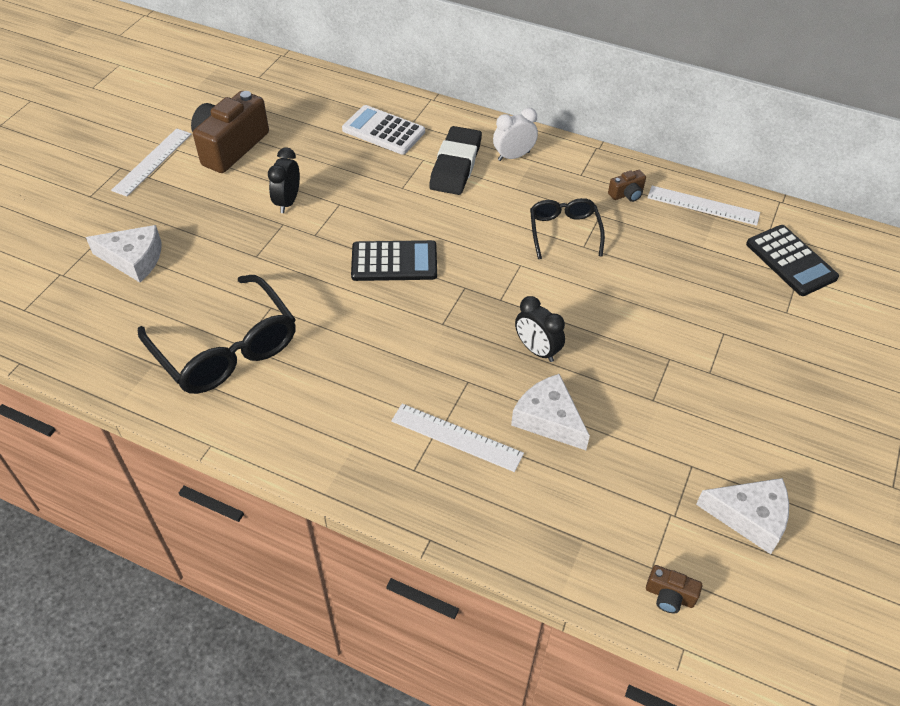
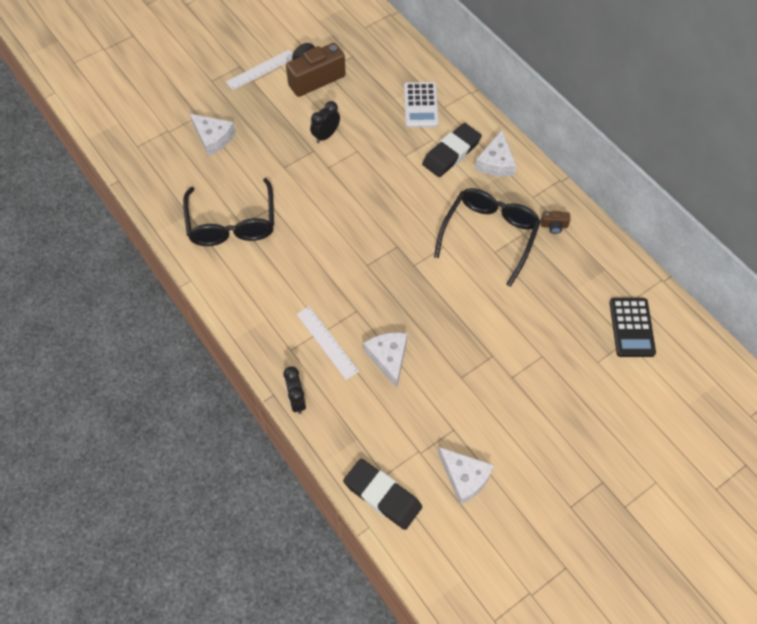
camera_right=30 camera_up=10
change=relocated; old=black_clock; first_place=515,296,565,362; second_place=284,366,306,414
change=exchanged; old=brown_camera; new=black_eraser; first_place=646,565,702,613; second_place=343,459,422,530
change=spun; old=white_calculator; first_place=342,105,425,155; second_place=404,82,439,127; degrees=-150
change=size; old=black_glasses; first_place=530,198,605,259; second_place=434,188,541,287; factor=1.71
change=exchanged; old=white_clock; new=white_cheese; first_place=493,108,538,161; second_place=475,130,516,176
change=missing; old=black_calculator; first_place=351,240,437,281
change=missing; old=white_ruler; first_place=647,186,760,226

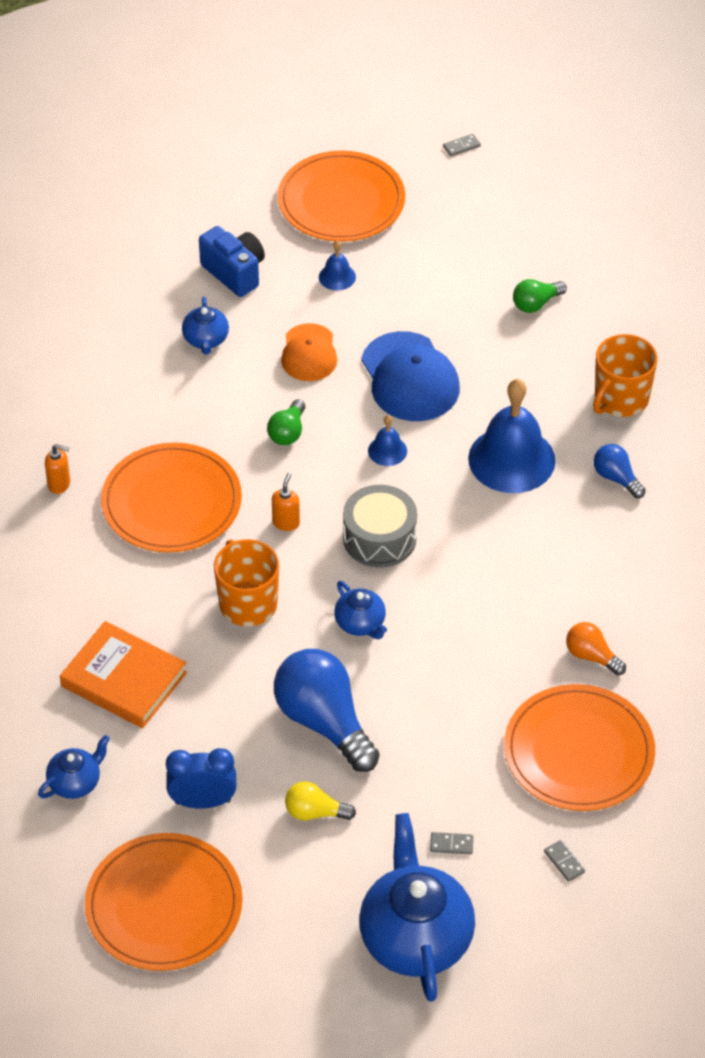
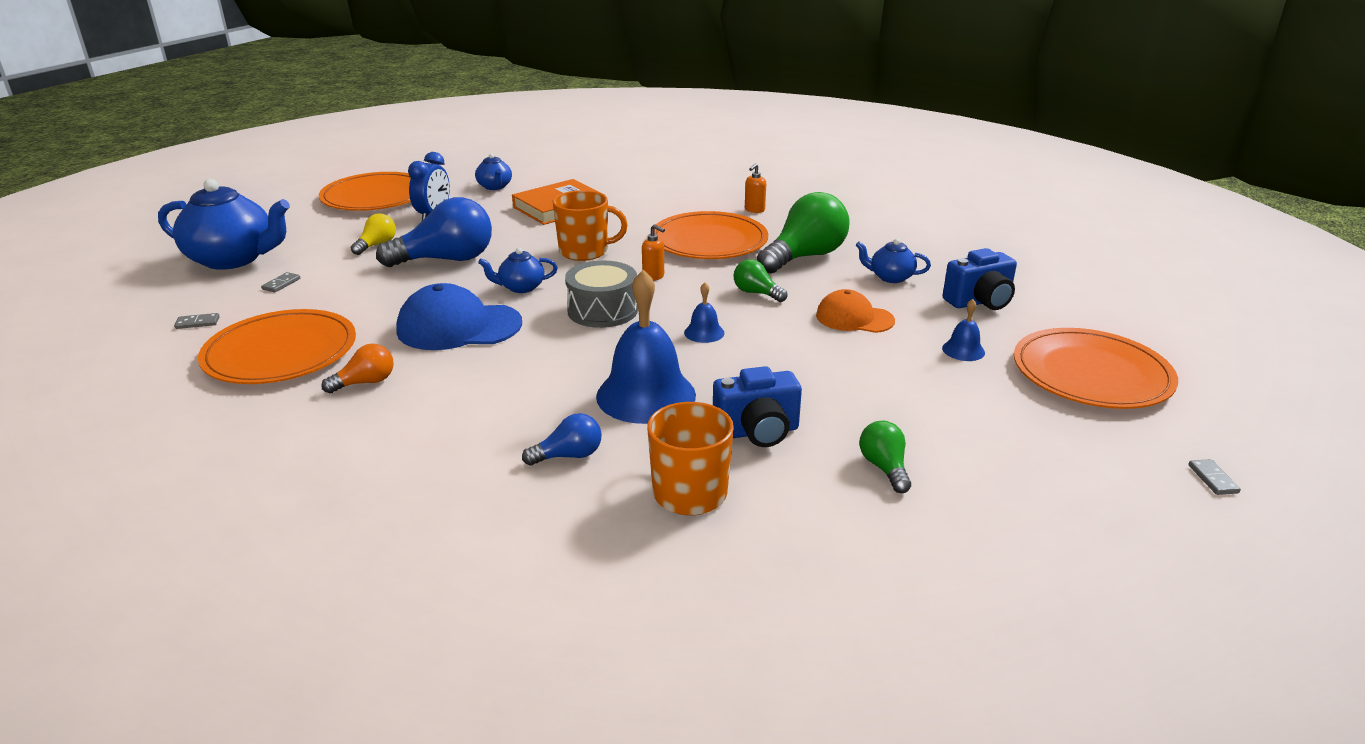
camera_right=110 camera_up=-20
change=relocated; old=blue_cap; first_place=361,331,460,421; second_place=396,283,522,350
change=appeared; new=blue_camera; second_place=713,366,802,447
change=appeared; new=green_light_bulb; second_place=757,192,850,274

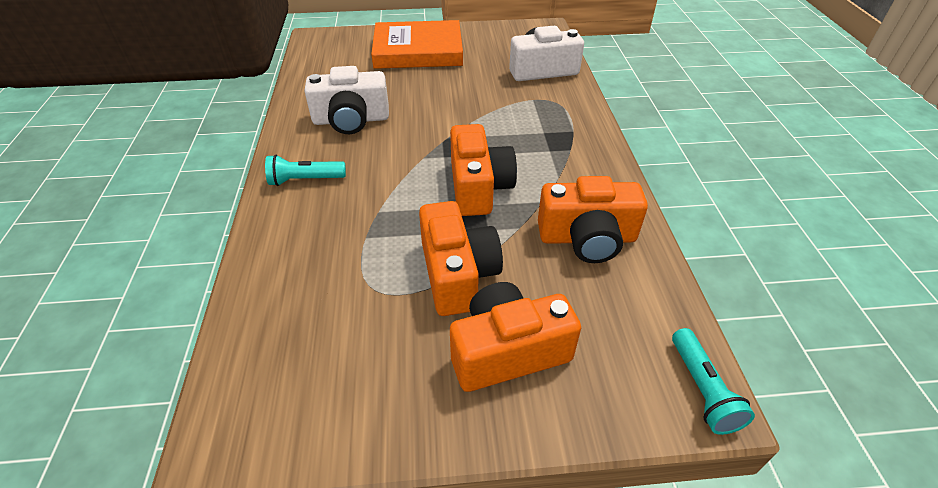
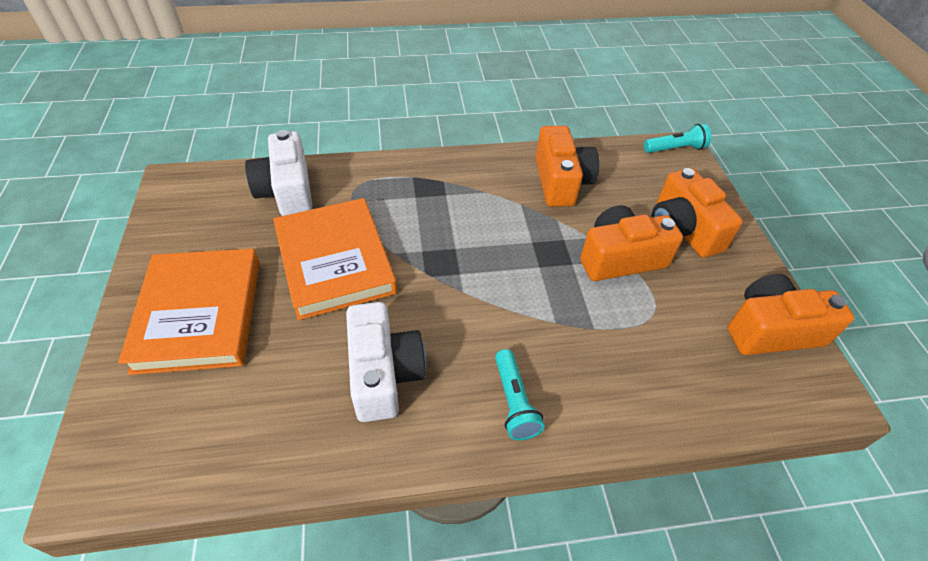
camera_right=-95 camera_up=5
change=appeared; new=orange_book; second_place=273,198,397,320
change=relocated; old=orange_camera; first_place=450,124,517,216; second_place=728,274,854,355

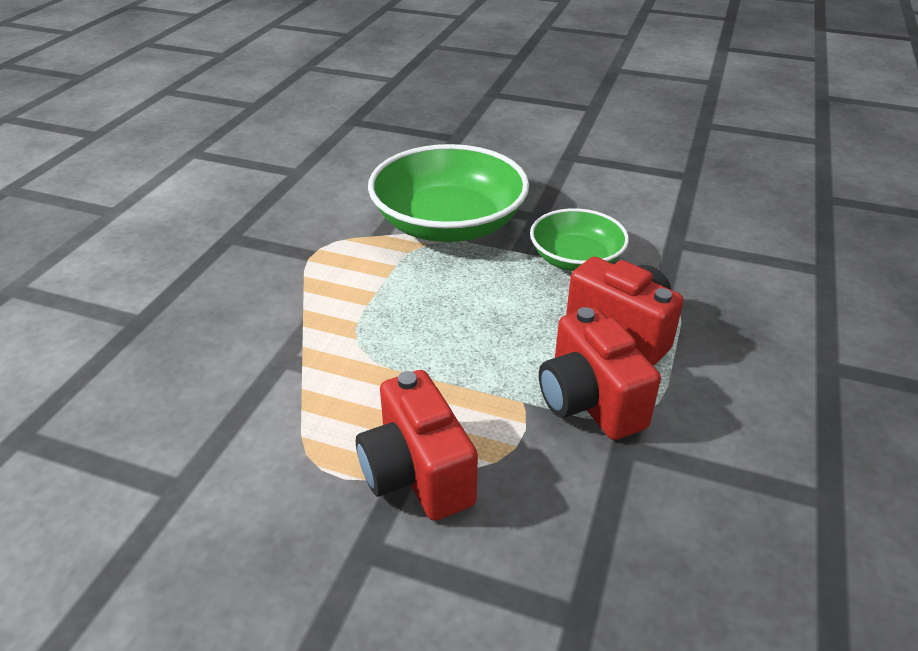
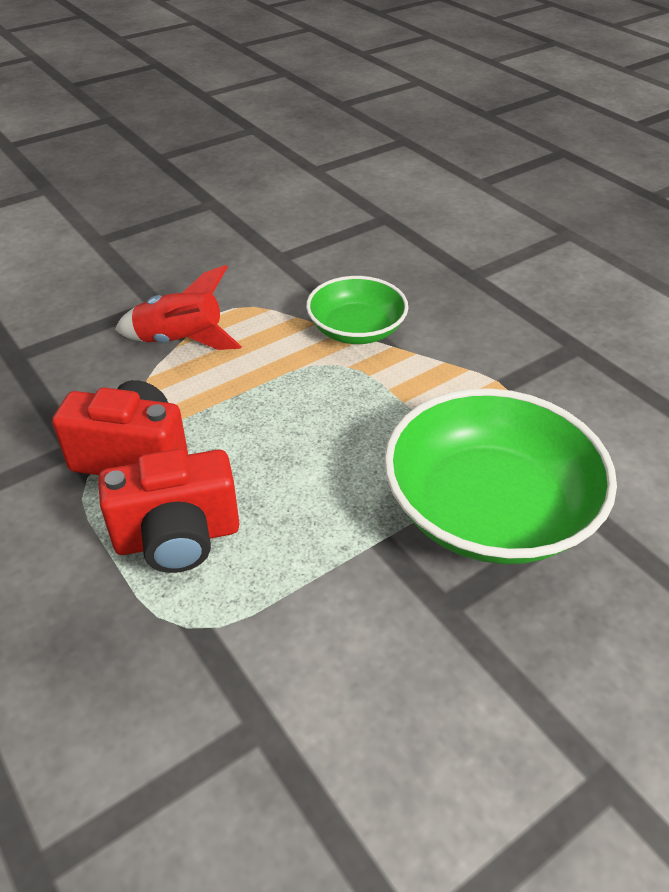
camera_right=125 camera_up=5
change=exchanged; old=red_camera; new=red_rocket; first_place=356,370,478,521; second_place=115,265,242,350
change=relocated; old=green_bowl; first_place=530,208,629,271; second_place=306,276,408,344

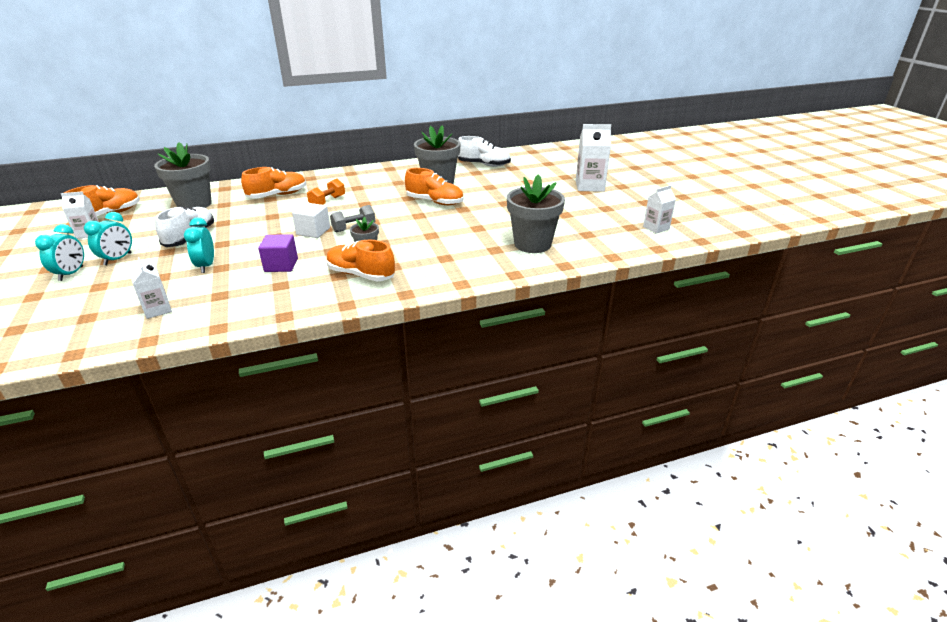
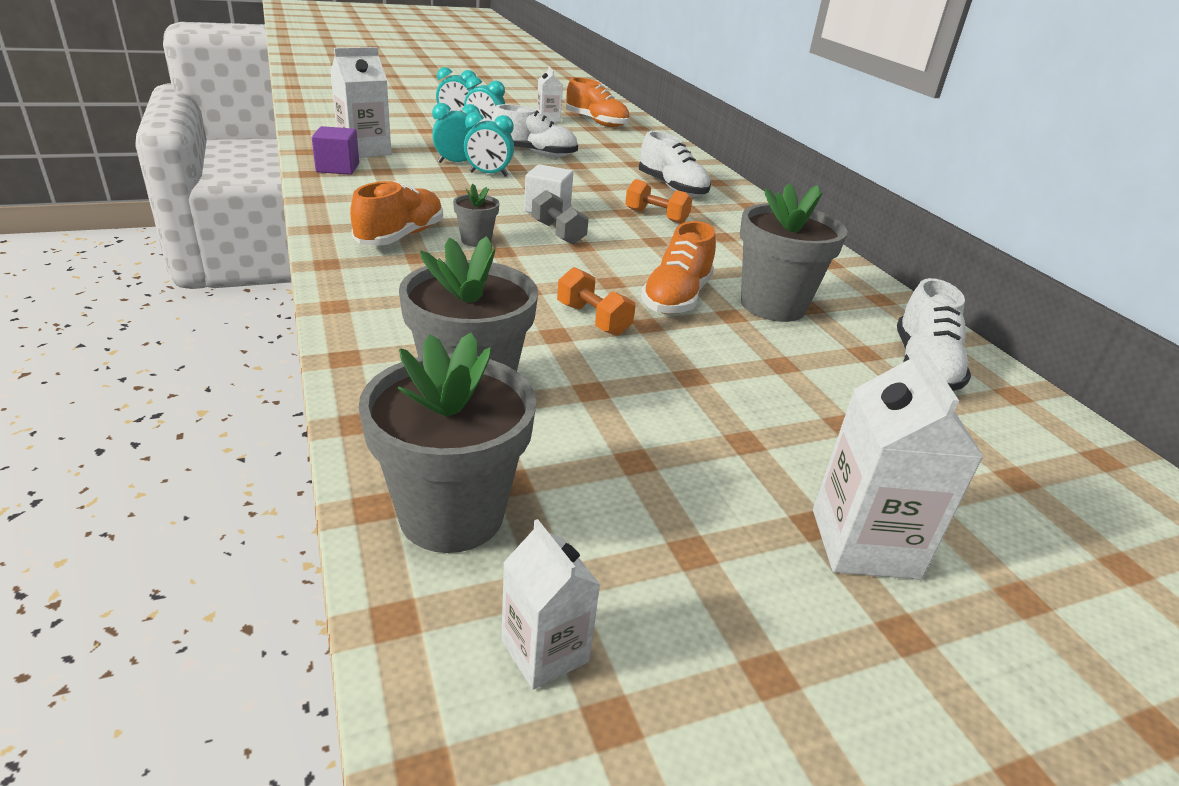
camera_right=85 camera_up=0
change=relocated; old=purple_cube; first_place=258,234,298,272; second_place=312,126,359,175
change=size; old=white_carton; first_place=130,257,172,319; second_place=330,47,391,158; factor=1.65
change=relocated; old=grey_flower_pot; first_place=154,142,212,208; second_place=359,333,537,553
change=appeared; new=turquoise_clock; second_place=464,112,514,176
change=appeared; new=orange_dumbbell; second_place=557,267,635,336
change=colour; old=orange_shoe; new=white_shoe; first_place=241,167,306,198; second_place=639,131,711,197

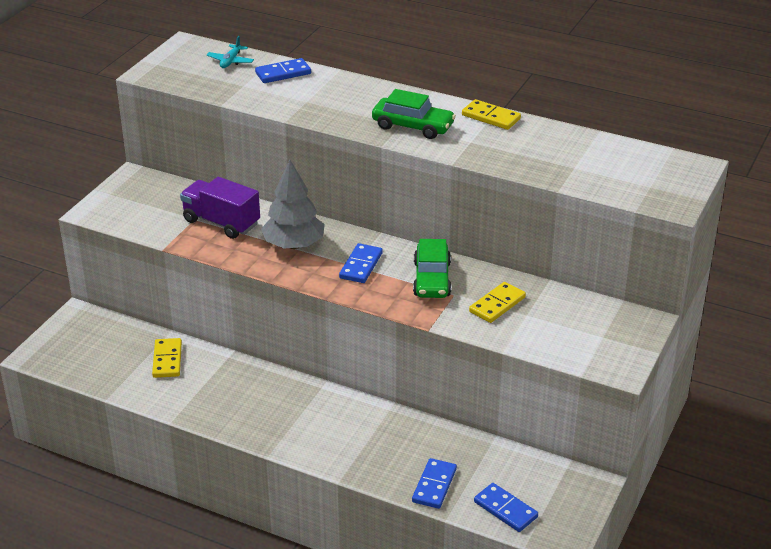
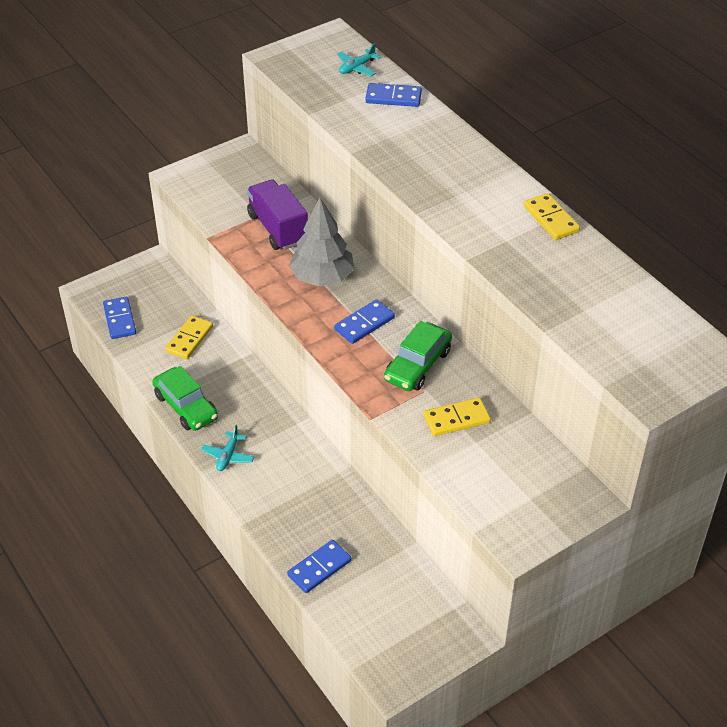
camera_right=30 camera_up=10
change=relocated; old=blue_domino; first_place=474,483,538,532; second_place=103,297,136,339
change=relocated; old=green_car; first_place=372,89,456,139; second_place=152,366,218,431
change=appeared; new=turquoise_plane; second_place=201,425,254,471

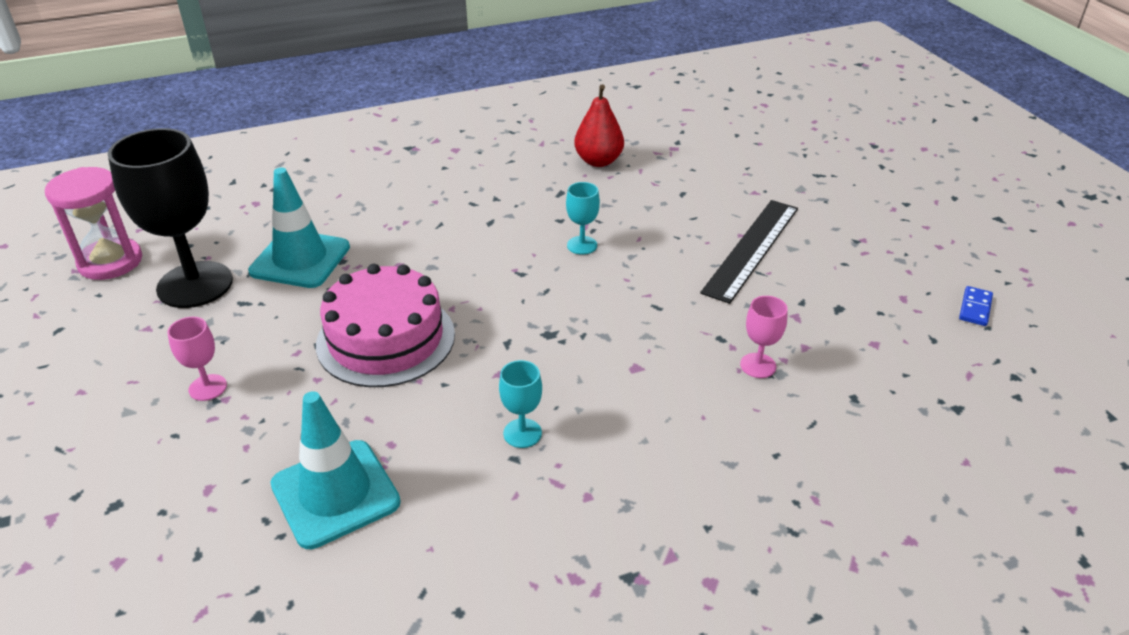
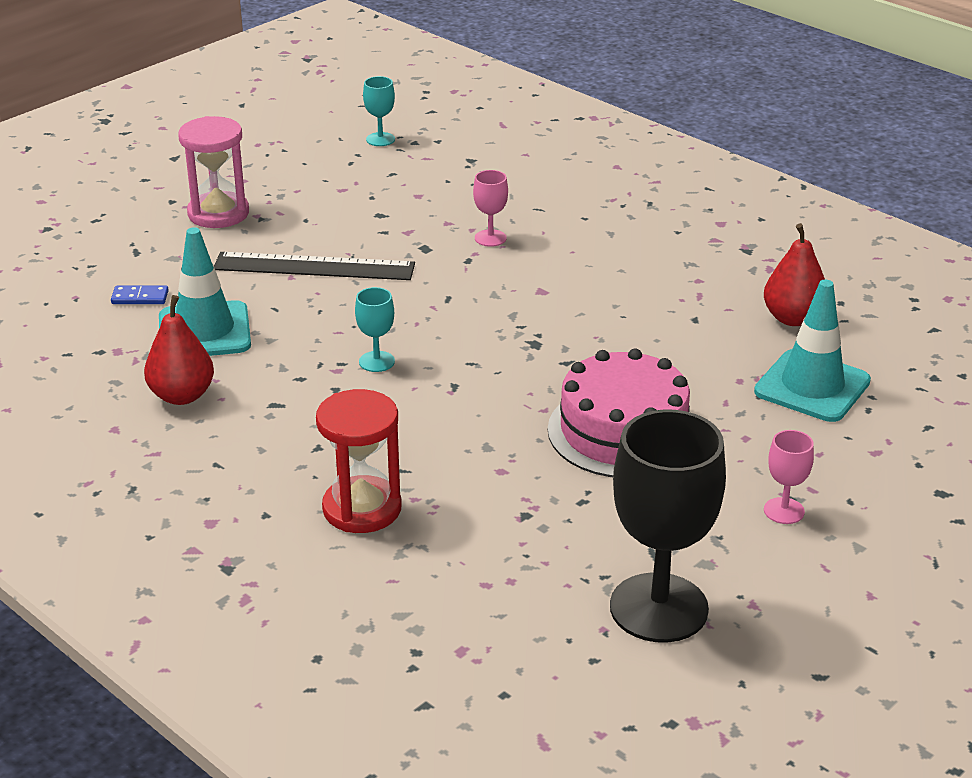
camera_right=-115 camera_up=-5
change=relocated; old=blue_domino; first_place=959,286,993,326; second_place=111,286,169,304
change=relocated; old=turquoise_traffic_cone; first_place=248,168,350,288; second_place=159,227,251,356
change=relocated; old=pink_hourglass; first_place=45,167,142,280; second_place=178,116,249,228
change=appeared; new=red_hourglass; second_place=316,389,402,533
change=relocated; old=turquoise_goblet; first_place=499,360,542,448; second_place=363,76,395,146
change=appeared; new=red_pear; second_place=764,223,825,326

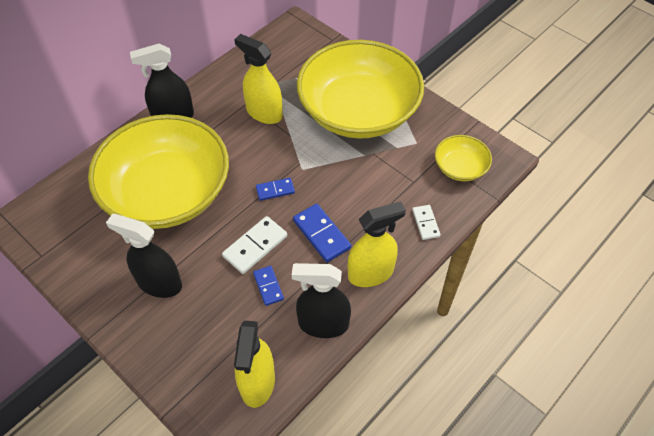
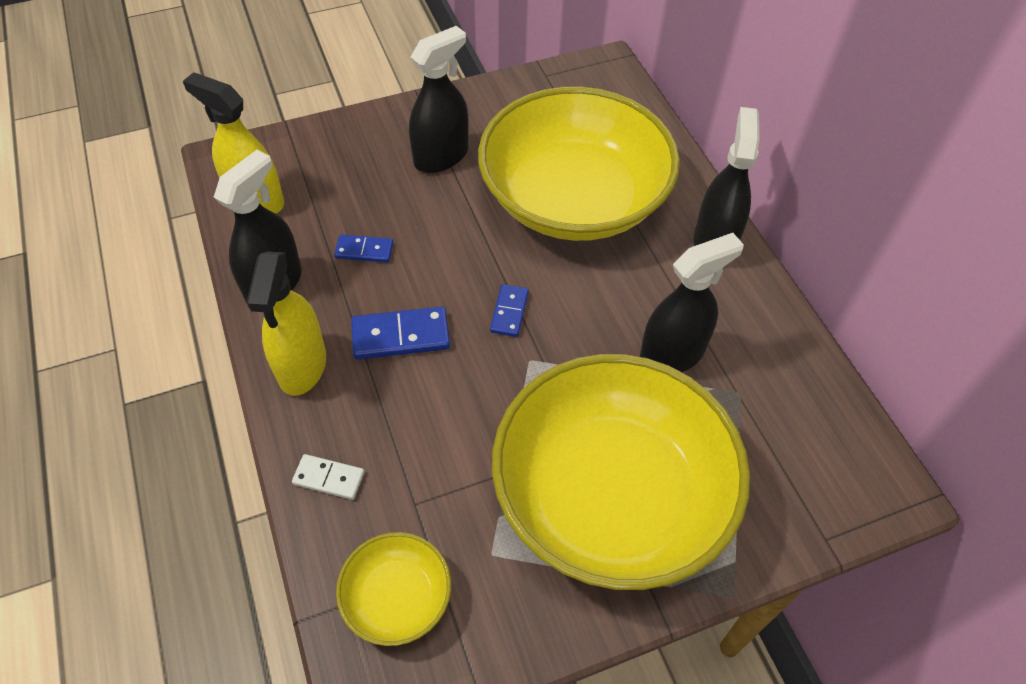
camera_right=115 camera_up=0
change=colour; old=yellow_spray_bottle; new=black_spray_bottle; first_place=234,34,283,124; second_place=640,233,744,372
change=missing; old=white_domino; first_place=222,216,287,274

